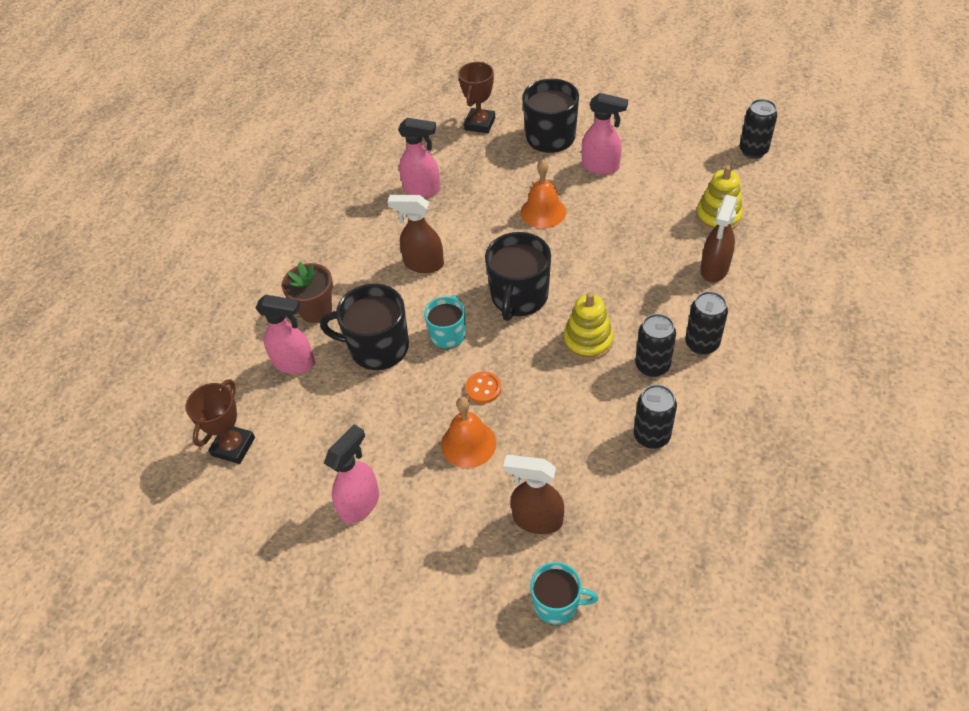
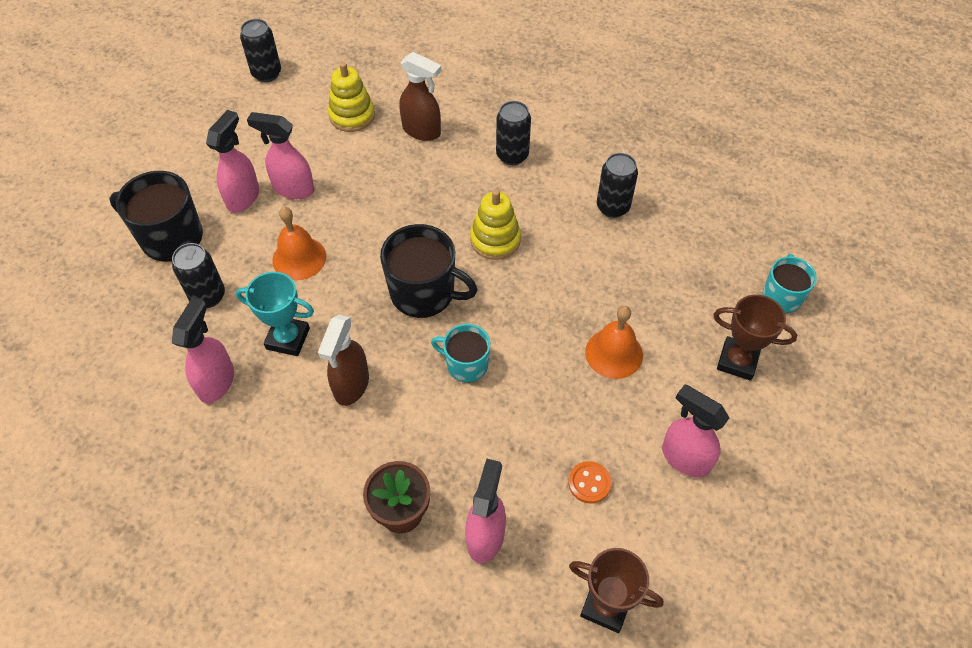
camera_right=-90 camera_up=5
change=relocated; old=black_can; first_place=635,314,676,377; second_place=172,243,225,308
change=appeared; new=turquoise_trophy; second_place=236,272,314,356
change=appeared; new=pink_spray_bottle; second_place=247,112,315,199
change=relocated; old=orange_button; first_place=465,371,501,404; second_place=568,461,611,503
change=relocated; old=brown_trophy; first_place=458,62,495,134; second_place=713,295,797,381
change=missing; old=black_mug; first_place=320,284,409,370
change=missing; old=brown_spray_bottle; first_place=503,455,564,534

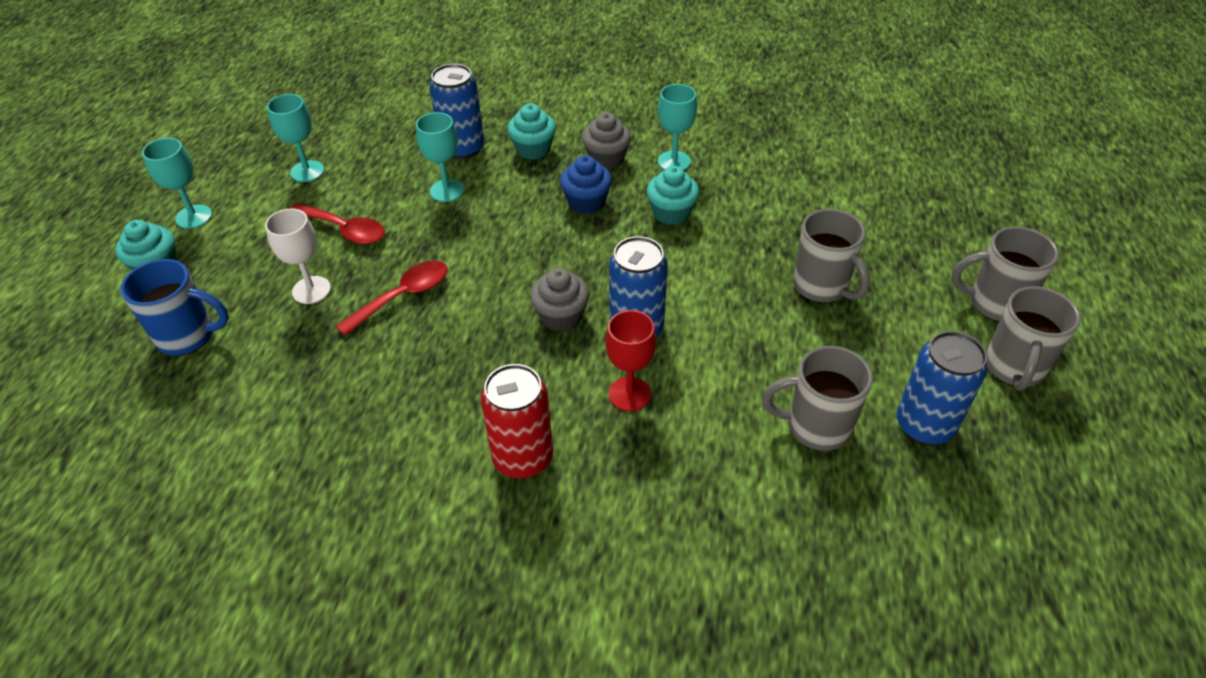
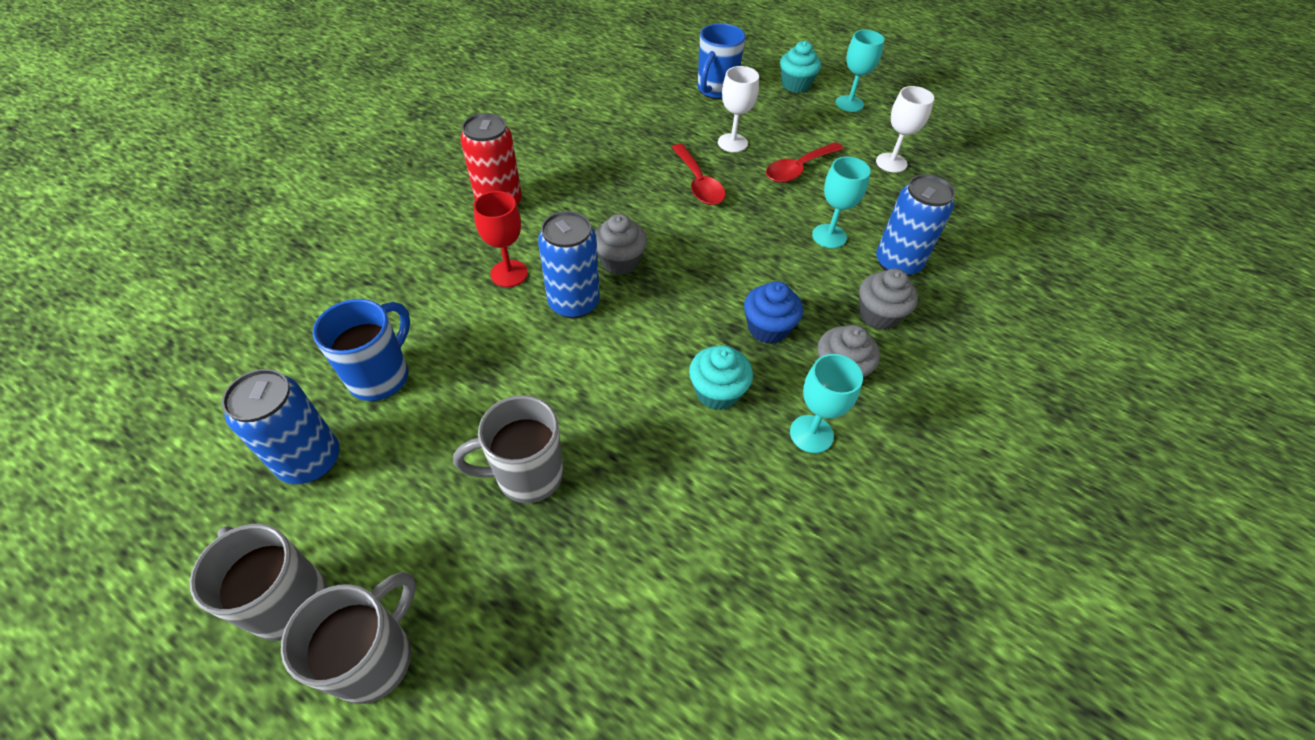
camera_right=110 camera_up=5
change=colour; old=grey_mug; new=blue_mug; first_place=762,346,873,451; second_place=313,299,410,401
change=colour; old=turquoise_cupcake; new=grey_cupcake; first_place=507,104,556,160; second_place=859,268,918,330
change=colour; old=turquoise_goblet; new=white_goblet; first_place=267,94,324,182; second_place=876,86,934,173

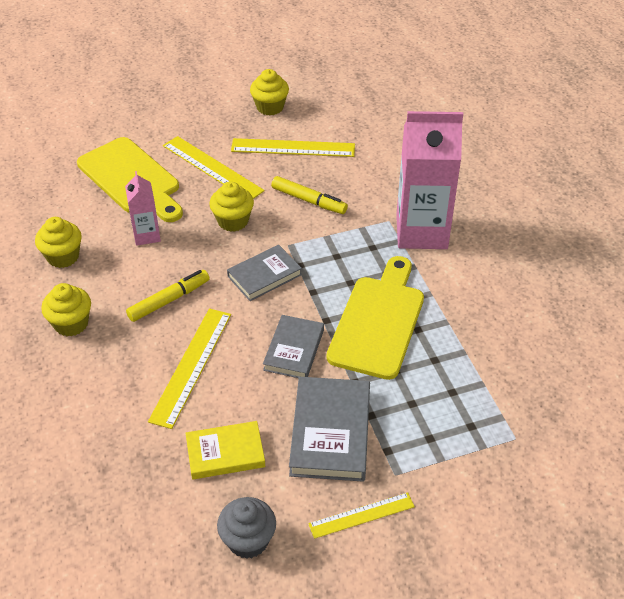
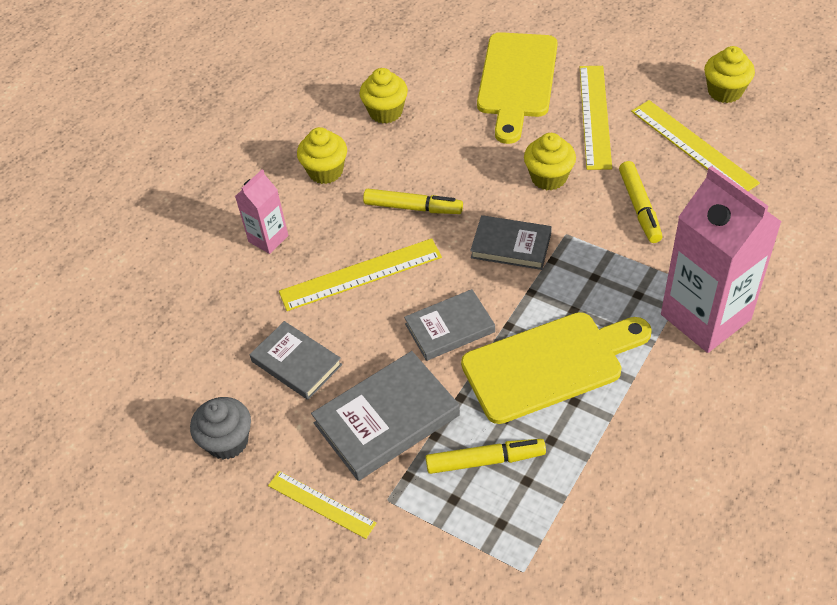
camera_right=55 camera_up=5
change=relocated; old=pink_carton; first_place=125,171,161,246; second_place=235,169,289,254
change=colour; old=yellow_book; new=grey_book; first_place=186,421,265,480; second_place=250,321,342,400
change=appeared; new=yellow_marker; second_place=426,439,546,474

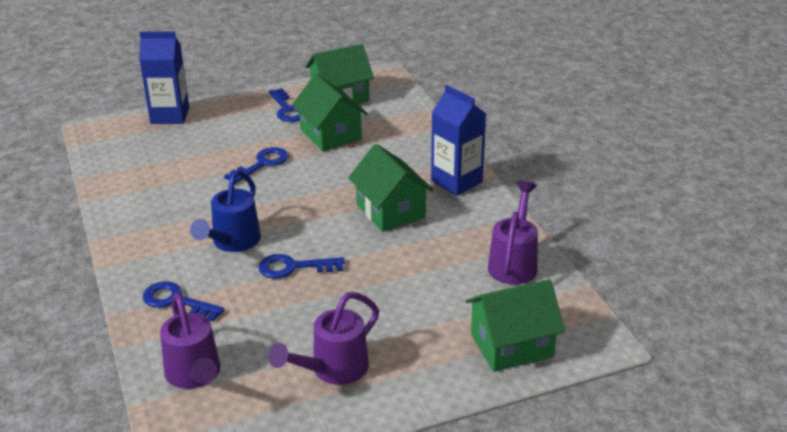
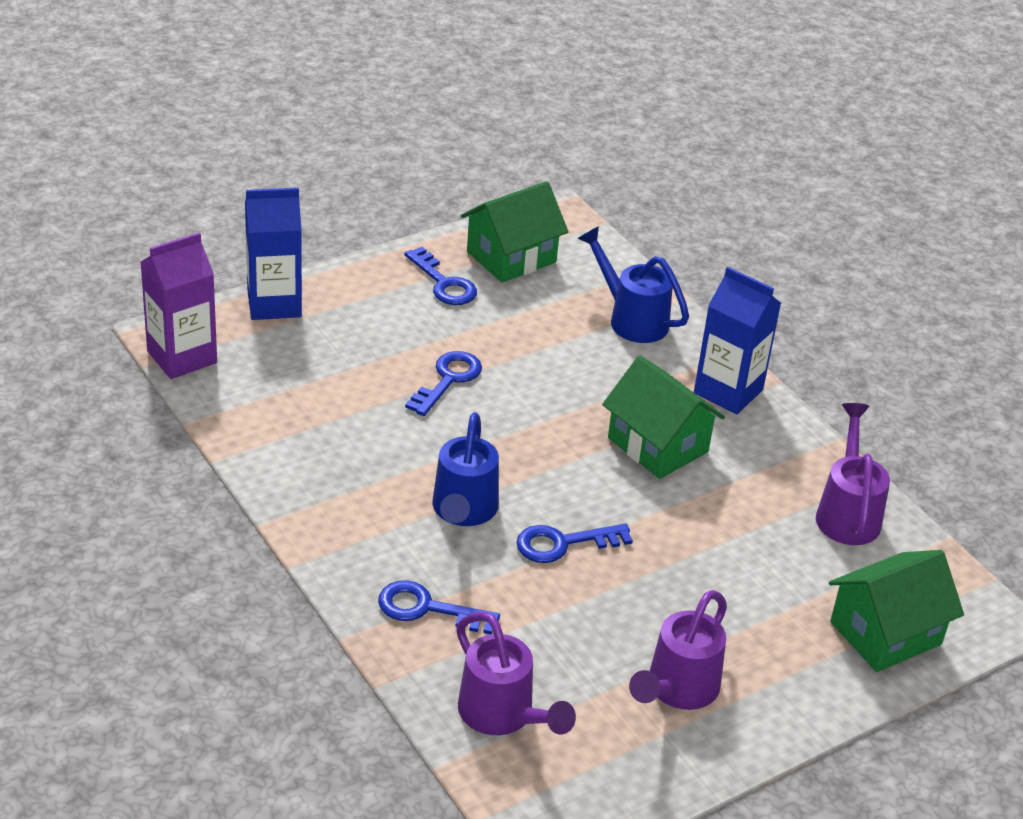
camera_right=-15 camera_up=5
change=appeared; new=purple_carton; second_place=140,232,217,379
change=appeared; new=blue_watering_can; second_place=577,226,689,343
change=missing; old=green_house; first_place=292,74,368,151

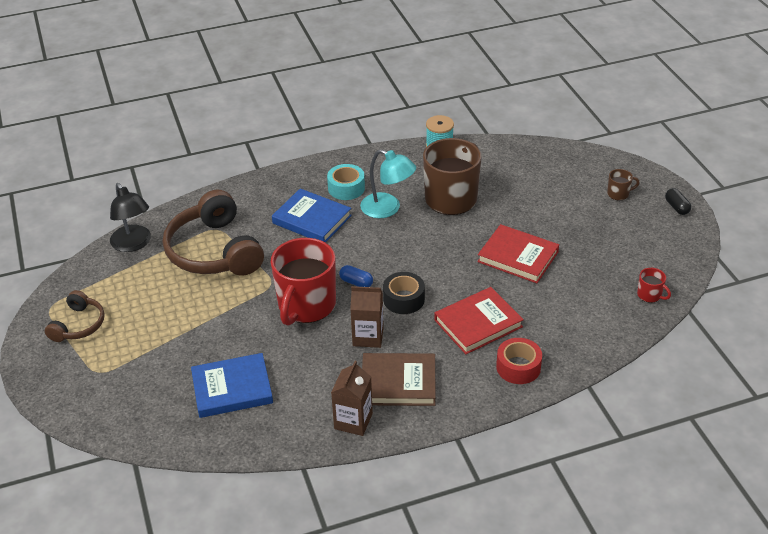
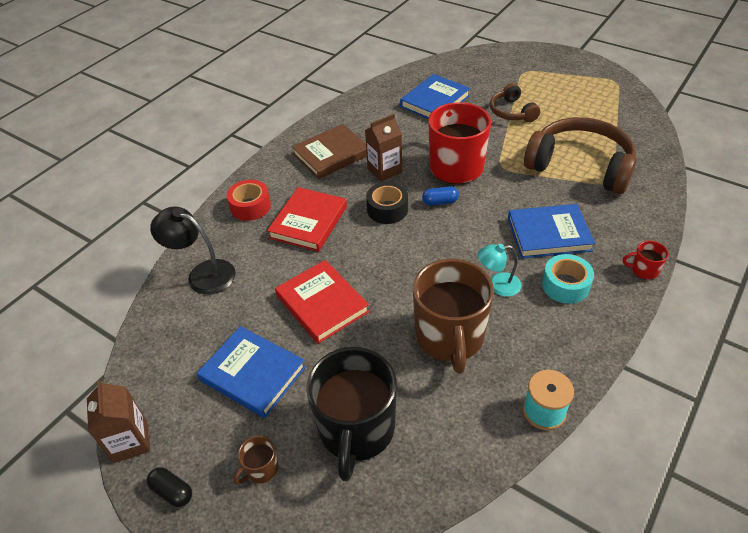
camera_right=145 camera_up=5
change=relocated; old=brown_carton; first_place=331,361,373,436; second_place=87,380,150,463
change=relocated; old=black_lamp; first_place=110,183,151,252; second_place=150,206,236,295
change=appeared; new=blue_book; second_place=197,326,306,418
change=spun; old=red_book; first_place=477,224,559,283; second_place=275,260,370,344; degrees=60
change=appeared; new=black_mug; second_place=306,347,397,482
change=size; old=turquoise_lamp; first_place=360,149,416,218; second_place=478,244,521,297; factor=0.65
change=relocated; old=brown_headphones; first_place=45,290,105,342; second_place=490,83,540,122
change=relocated; old=red_mug; first_place=637,268,671,303; second_place=623,241,669,280

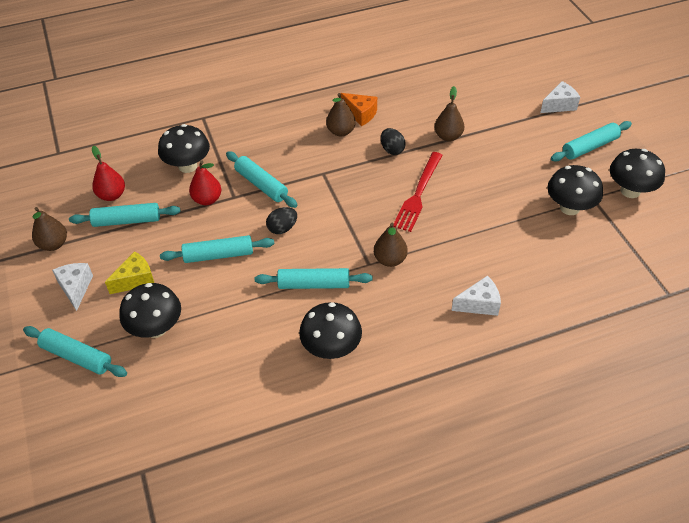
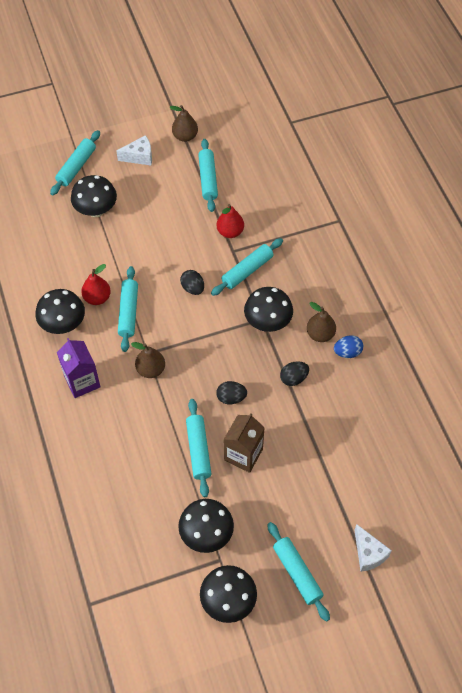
camera_right=90 camera_up=10
change=appeared; new=purple_carton; second_place=57,338,101,398
change=relocated; old=red_pear; first_place=92,146,125,201; second_place=81,264,111,305
change=relocated; old=turquoise_rolling_pin; first_place=160,235,274,263; second_place=186,399,211,497
change=exchanged; old=red_fork; new=black_egg; first_place=393,152,443,232; second_place=216,381,247,404
change=appeared; new=brown_carton; second_place=224,413,265,473
change=relocated; old=black_mushroom; first_place=158,124,210,173; second_place=244,287,293,332
change=exchanged; old=orange_cheese; new=blue_egg; first_place=340,93,377,126; second_place=334,335,363,358
change=missing; old=yellow_cheese; first_place=105,251,154,294
change=missing; old=brown_pear; first_place=434,86,464,141
change=missing; old=white_cheese; first_place=451,276,501,316

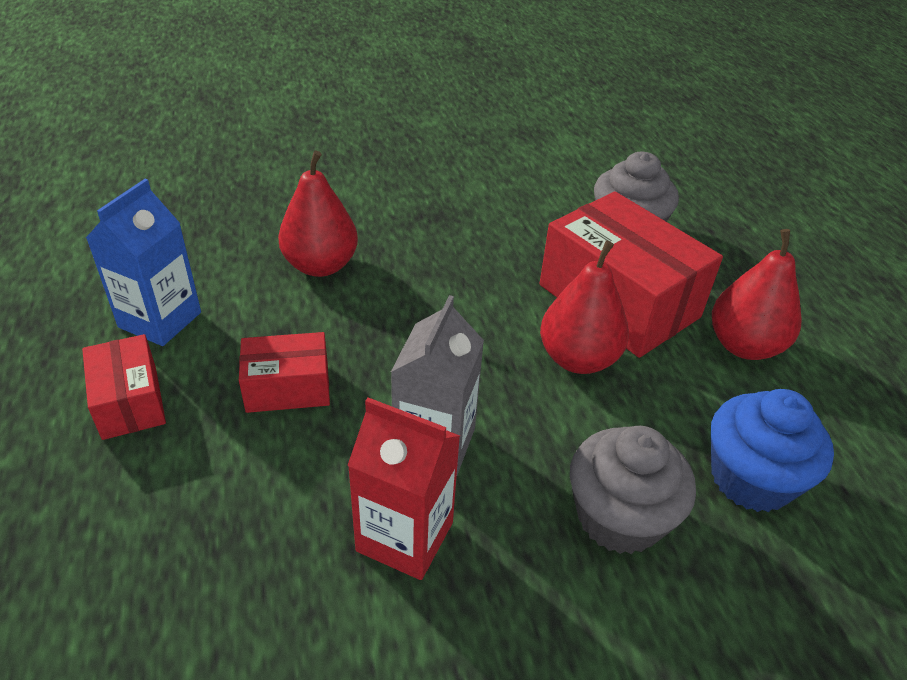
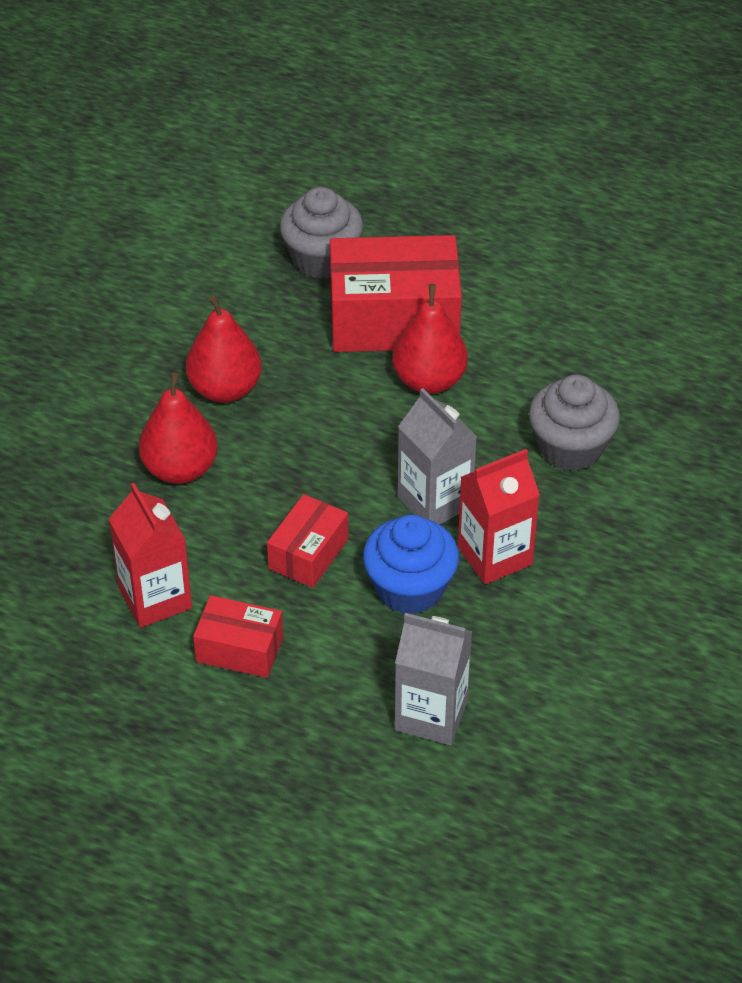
camera_right=-50 camera_up=5
change=colour; old=blue_carton; new=red_carton; first_place=86,179,201,346; second_place=109,483,192,628
change=relocated; old=red_pear; first_place=712,229,802,360; second_place=186,295,262,403
change=relocated; old=blue_cupcake; first_place=711,389,834,512; second_place=363,515,459,614
change=appeared; new=grey_carton; second_place=395,613,472,745

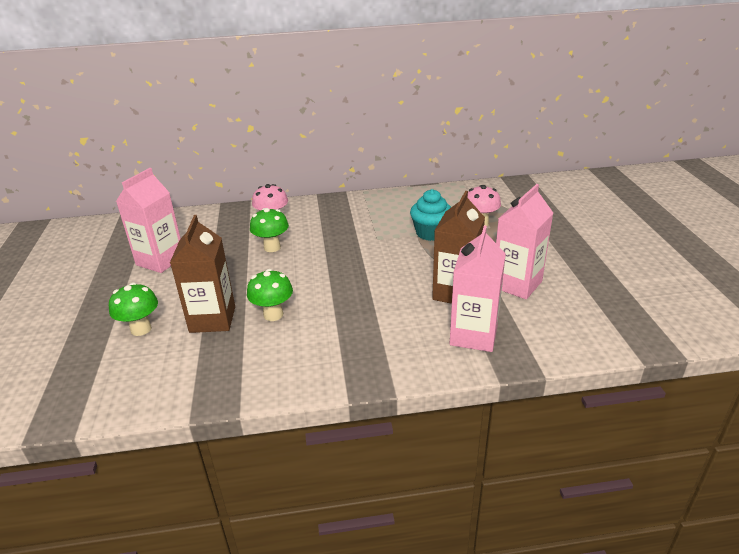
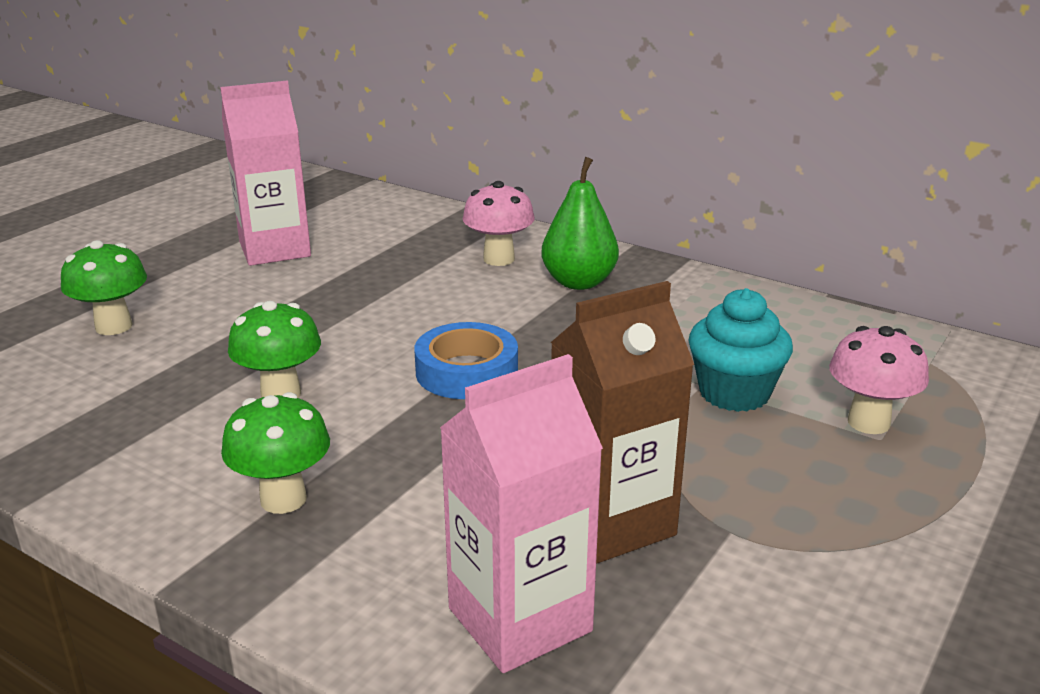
camera_right=40 camera_up=-5
change=relocated; old=green_mushroom; first_place=250,208,289,252; second_place=221,392,330,514
change=appeared; new=blue_tape; second_place=414,322,518,399
change=appeared; new=green_pear; second_place=541,157,619,290
change=missing; old=brown_carton; first_place=170,215,235,333
change=missing; old=pink_carton; first_place=496,184,553,299

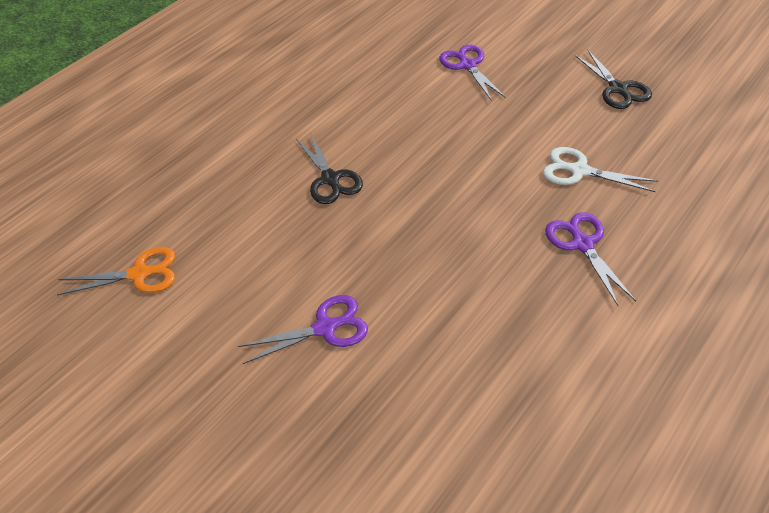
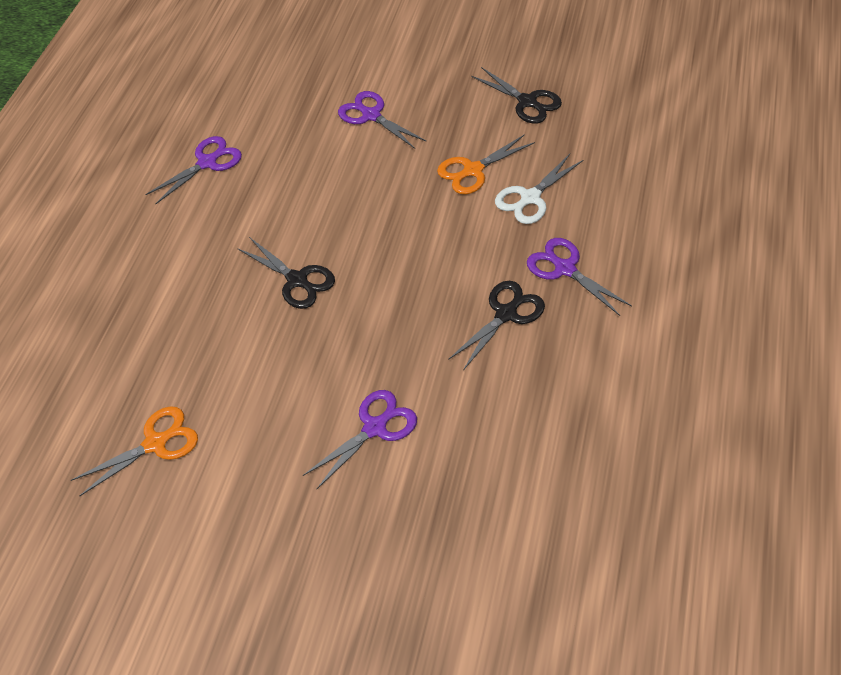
camera_right=-25 camera_up=5
change=appeared; new=purple_scissors; second_place=145,136,242,204
change=appeared; new=orange_scissors; second_place=437,134,535,194
change=appeared; new=black_scissors; second_place=448,281,545,370
change=spun; old=white_scissors; first_place=543,147,658,192; second_place=495,154,583,224; degrees=-45

